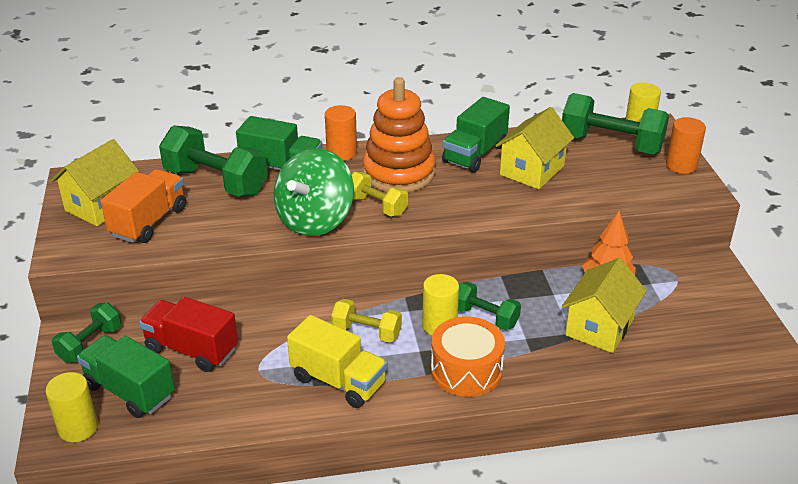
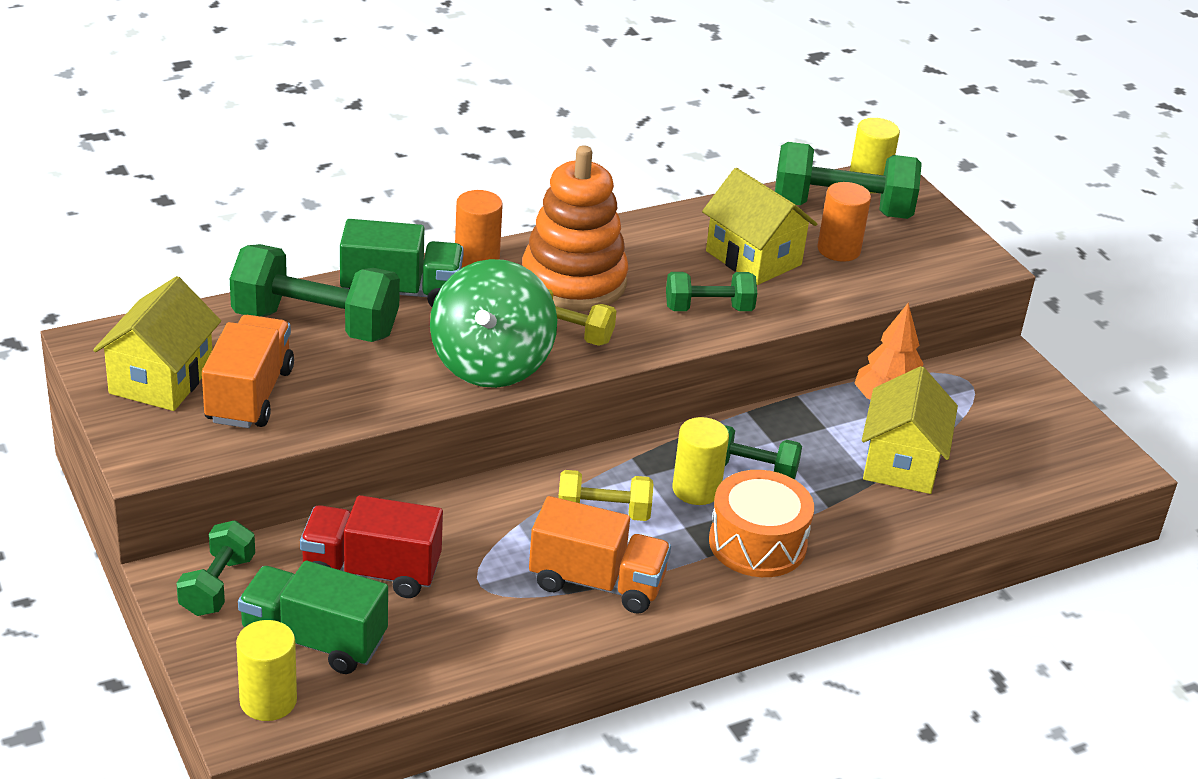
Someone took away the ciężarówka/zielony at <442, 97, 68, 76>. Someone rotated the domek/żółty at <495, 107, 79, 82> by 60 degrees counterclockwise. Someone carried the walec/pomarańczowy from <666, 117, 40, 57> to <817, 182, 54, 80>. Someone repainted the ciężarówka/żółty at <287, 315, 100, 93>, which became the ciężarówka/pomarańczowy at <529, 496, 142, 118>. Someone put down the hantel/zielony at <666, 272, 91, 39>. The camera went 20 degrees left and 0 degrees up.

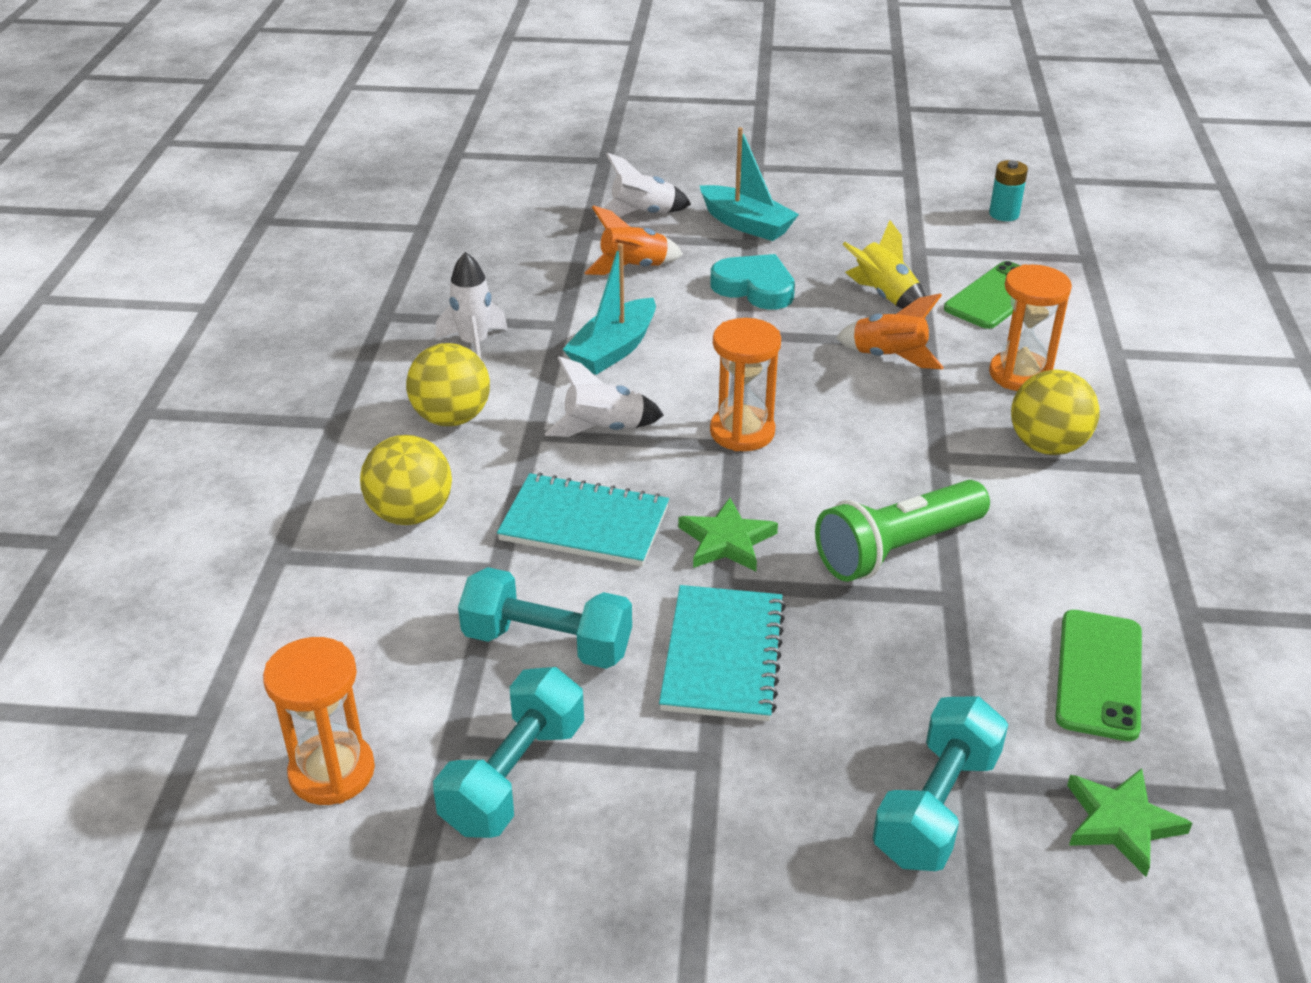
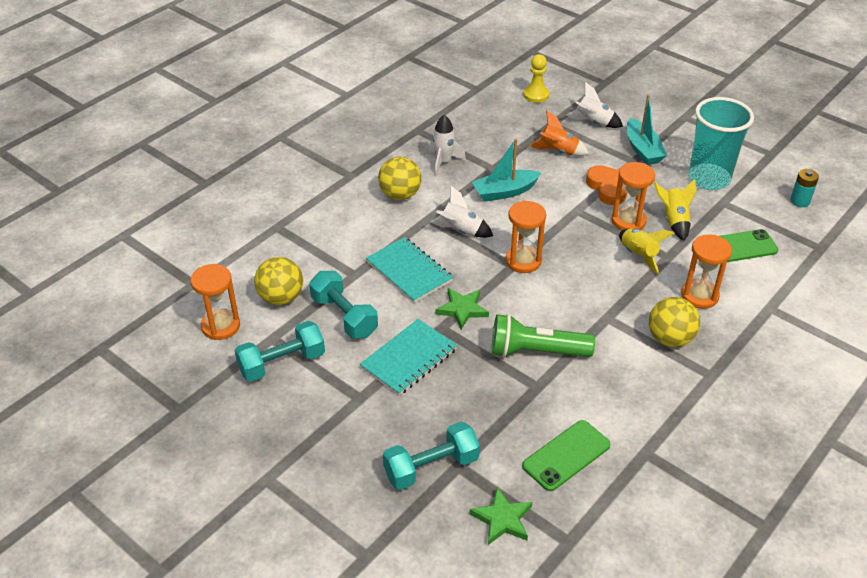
Someone repainted the serce/turkusowy at <710, 254, 85, 56>, which became the serce/pomarańczowy at <586, 165, 42, 40>. Someone repainted the rakieta/pomarańczowy at <836, 293, 108, 76>, which became the rakieta/żółty at <619, 228, 56, 46>. Someone carried the piłka/żółty from <360, 435, 92, 90> to <254, 257, 49, 48>. Someone put down the pionek/żółty at <523, 54, 26, 49>. Someone put down the szklanka/turkusowy at <688, 97, 66, 93>. Someone put down the klepsydra/pomarańczowy at <611, 162, 44, 68>. The camera went 35 degrees right and 5 degrees up.

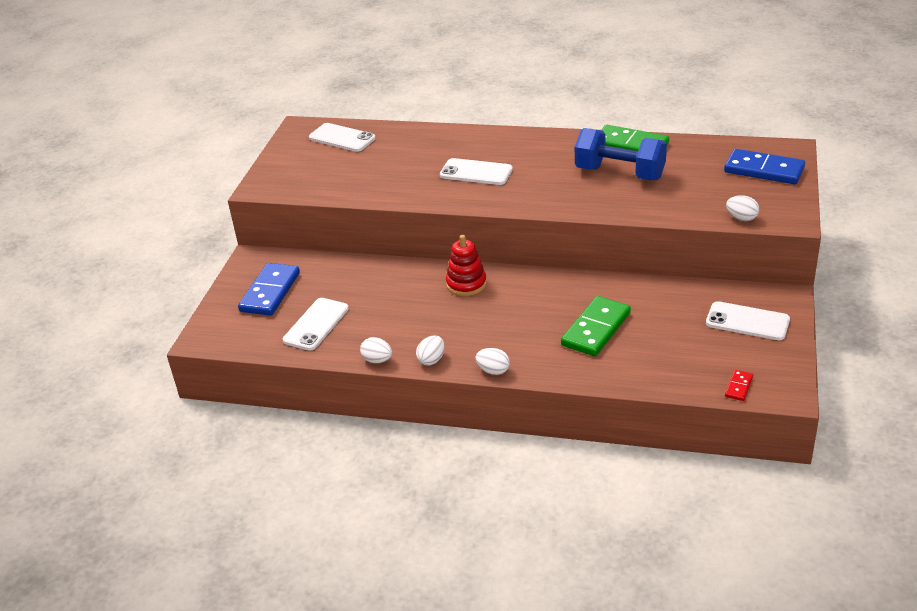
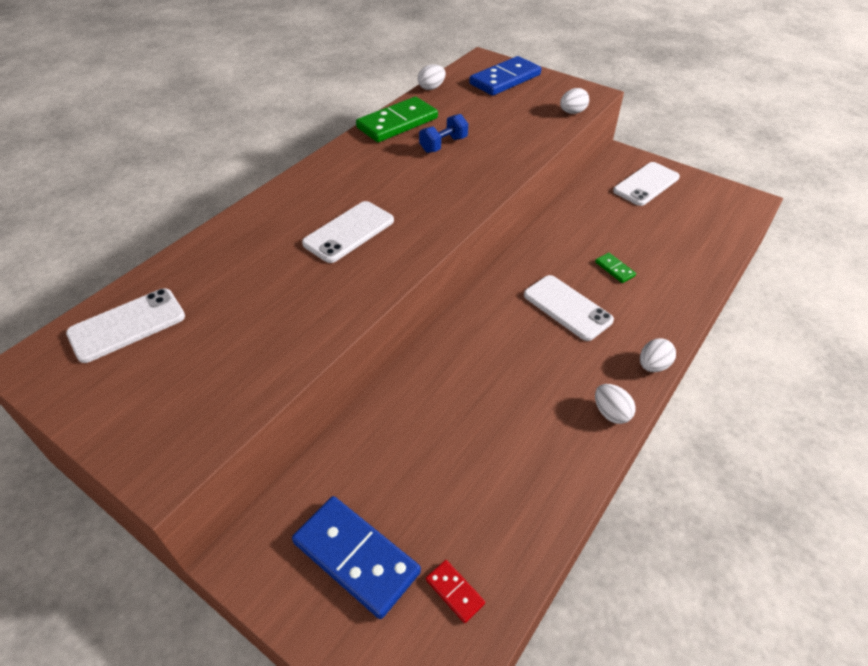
Someone scaled the hantel/niebieski at <575, 128, 92, 52> by 0.52. Someone took away the zabawka nakładanka/czerwony at <446, 235, 41, 61>. Someone scaled the kostka domina/zielony at <561, 296, 70, 60> by 0.46. Someone carried the telefon/biały from <283, 298, 66, 53> to <524, 275, 90, 66>. Someone carried the jajko/biały from <360, 337, 32, 26> to <418, 64, 28, 26>. Someone carried the kostka domina/czerwony from <725, 370, 28, 31> to <426, 560, 59, 63>. The camera went 70 degrees left and 10 degrees up.

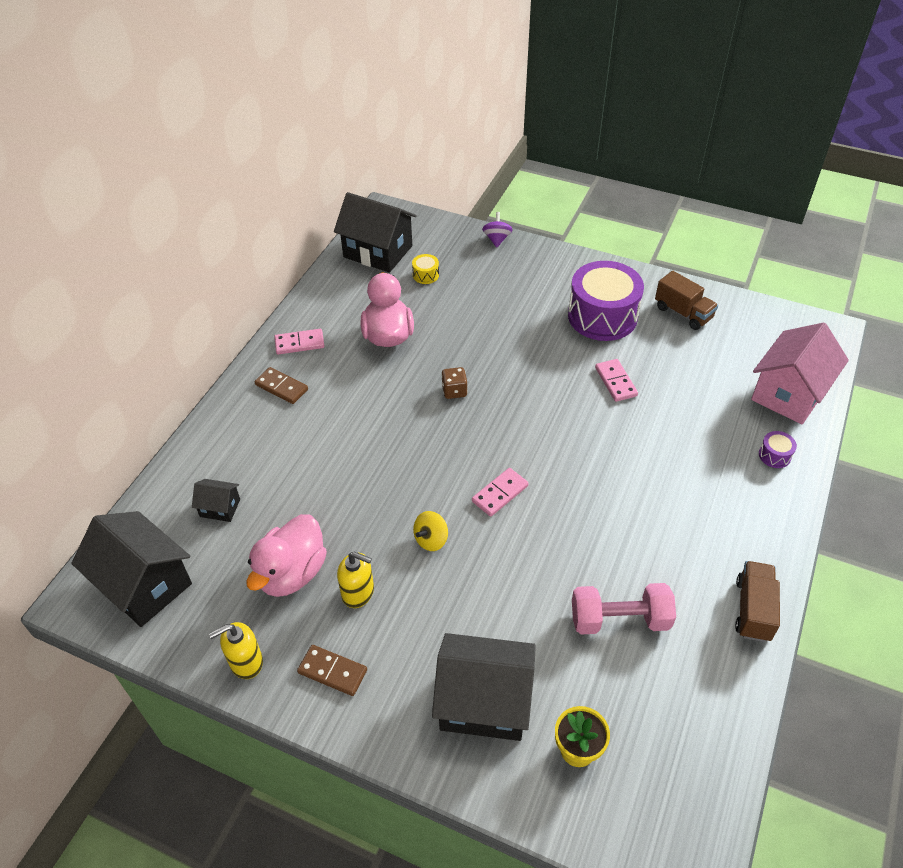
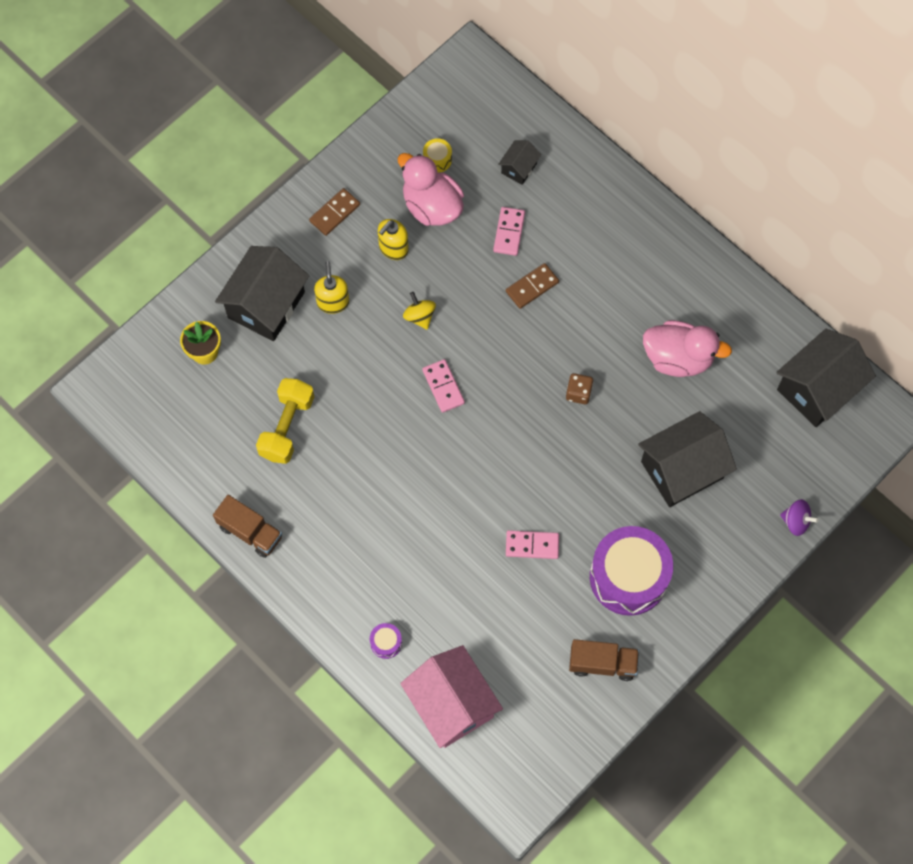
Someone carried the bęben/żółty from <412, 254, 27, 30> to <423, 138, 29, 35>. Someone rotated the ciężarówka/brązowy at <655, 271, 63, 59> by 150 degrees counterclockwise. Someone carried the kostka domina/różowy from <274, 329, 50, 25> to <493, 207, 32, 49>. Someone carried the kostka domina/brązowy from <255, 367, 53, 37> to <506, 263, 53, 46>. Someone carried the domek/czarny from <71, 511, 121, 116> to <638, 411, 99, 96>. Someone repainted the hantel/różowy at <572, 583, 104, 51>, which became the hantel/żółty at <256, 378, 58, 86>. Someone carried the dozownik mydła/żółty from <209, 622, 54, 57> to <314, 261, 35, 53>. The camera went 110 degrees right and 20 degrees up.

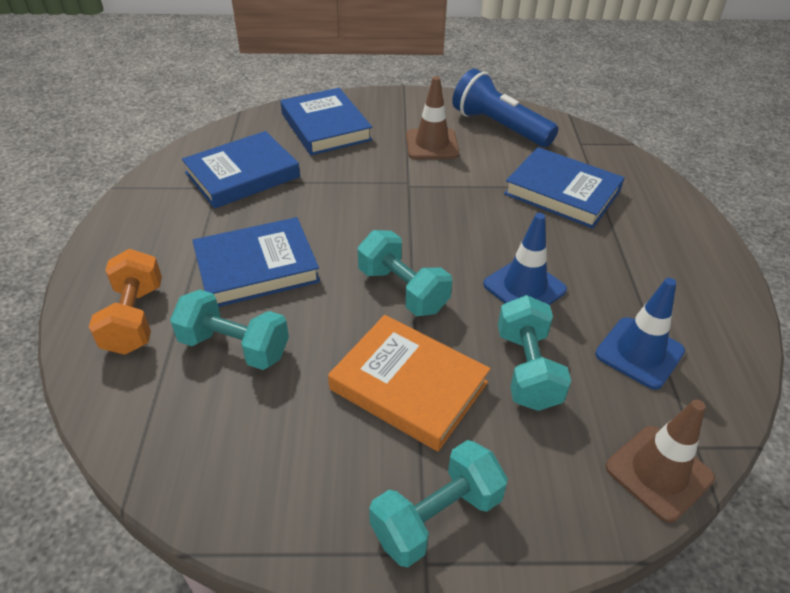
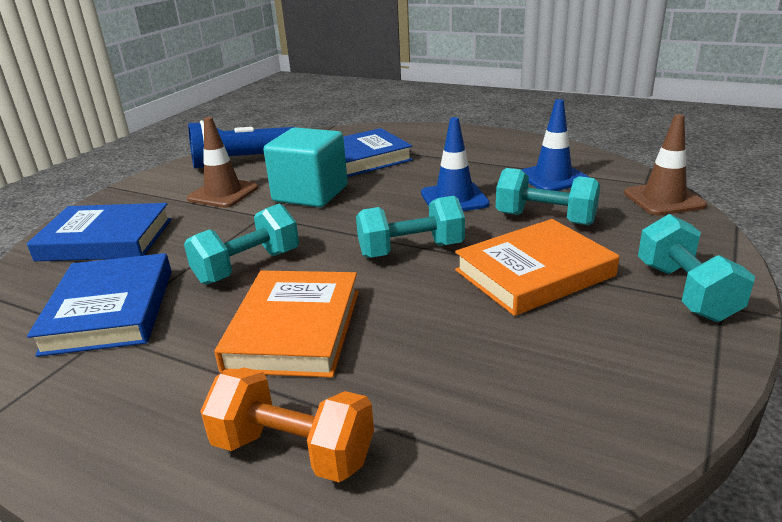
Someone repainted the książka/niebieski at <192, 217, 128, 90>, which became the książka/pomarańczowy at <214, 271, 145, 107>. Someone carried the hantel/turkusowy from <170, 290, 119, 80> to <184, 204, 115, 81>. Someone put down the sześcian/turkusowy at <263, 127, 85, 80>. The camera went 60 degrees left and 15 degrees down.

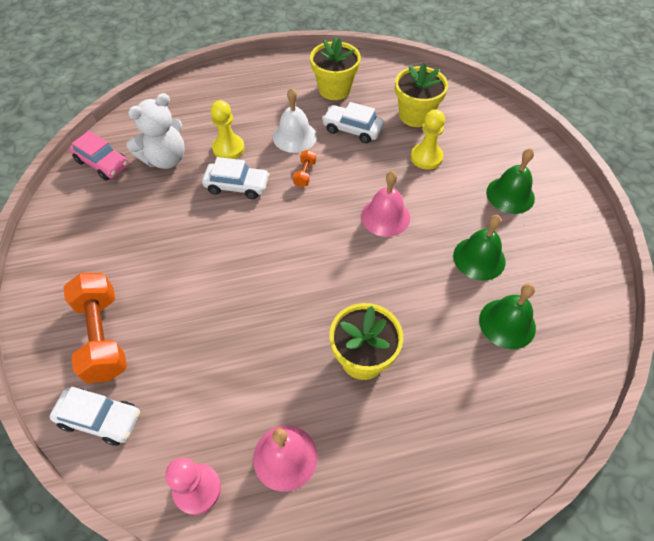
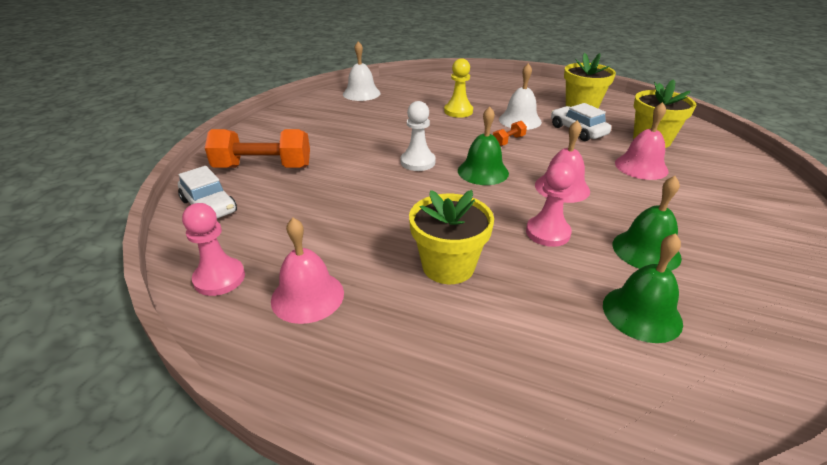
Someone took away the miś/biały at <127, 93, 58, 76>. Someone swapped the pionek/żółty at <411, 109, 34, 60> for the dzwonek/różowy at <615, 102, 53, 78>. Someone swapped the samochód/różowy at <69, 131, 60, 50> for the dzwonek/biały at <343, 41, 38, 60>. Someone carried the dzwonek/zielony from <486, 148, 49, 66> to <458, 107, 51, 78>. Someone took away the samochód/biały at <202, 157, 68, 42>. Someone rotated the hantel/pomarańczowy at <64, 273, 63, 111> by 75 degrees clockwise. Someone put down the pionek/biały at <401, 101, 35, 70>. Someone put down the pionek/różowy at <526, 162, 49, 85>. The camera went 35 degrees right and 20 degrees down.

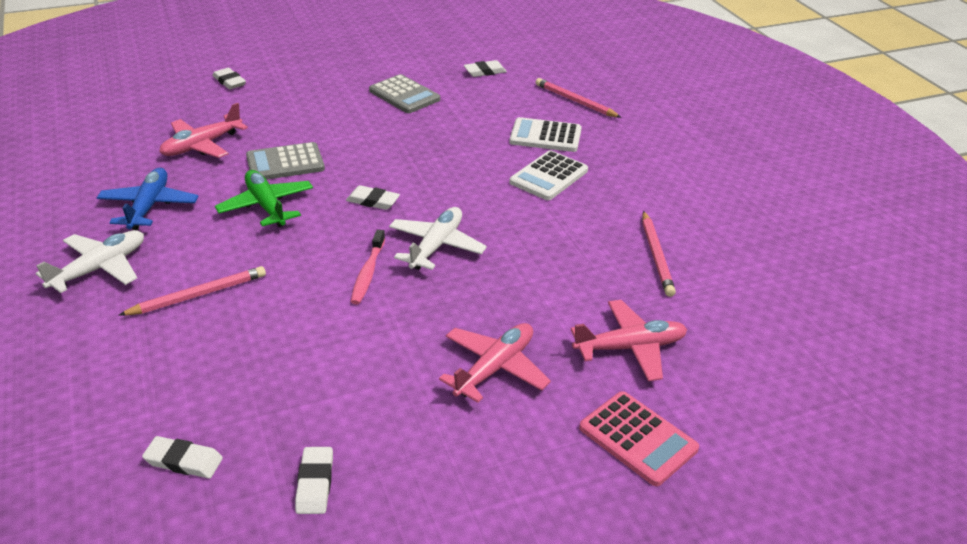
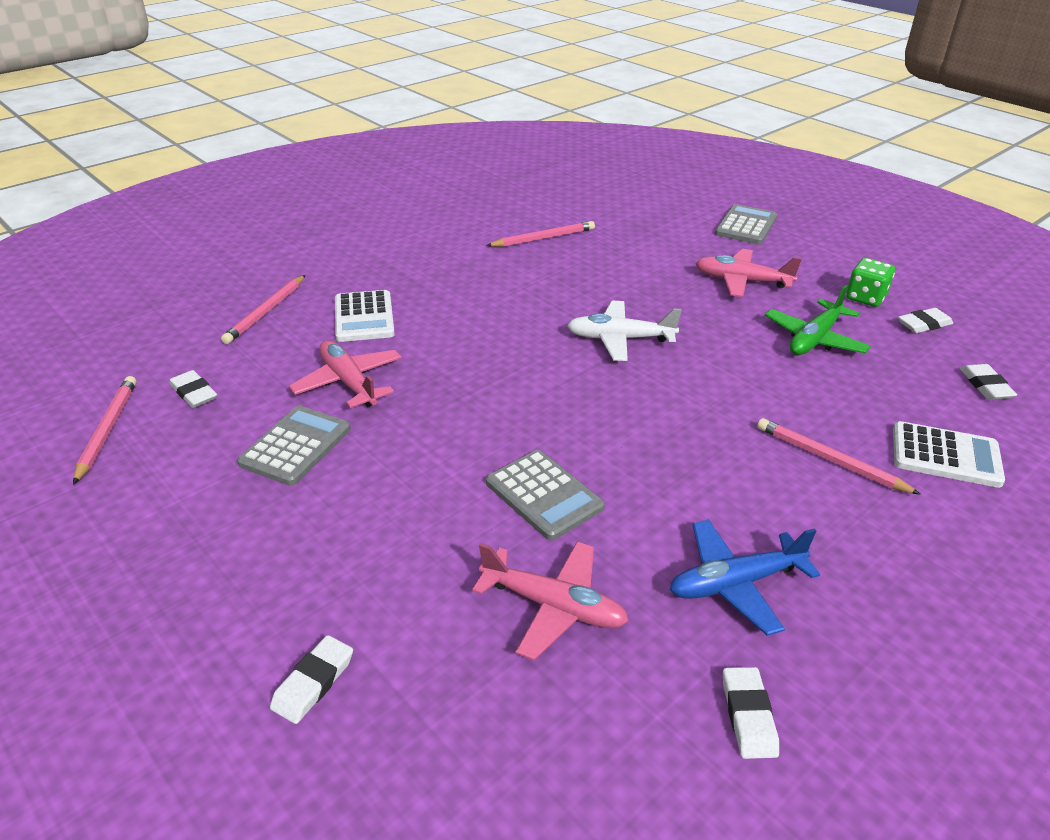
Someone carried the kalkulator/biały from <509, 150, 79, 50> to <893, 421, 112, 67>. Someone carried the samolot/zielony from <215, 170, 98, 57> to <765, 285, 106, 70>. Someone carried the gumka do mazania/biały from <346, 185, 54, 25> to <723, 667, 56, 92>. Someone took away the samolot/biały at <36, 230, 108, 63>. Someone took away the szczoteczka do zębów/różowy at <351, 230, 34, 75>. Someone carried the samolot/różowy from <571, 300, 116, 81> to <289, 340, 113, 68>. Someone repainted the kalkulator/różowy at <579, 391, 120, 95>, which became the kalkulator/szary at <715, 204, 62, 40>. Someone put down the kostka do gry/zielony at <846, 258, 49, 49>. Someone put down the ołówek/różowy at <73, 376, 63, 109>. The camera went 110 degrees left and 0 degrees up.

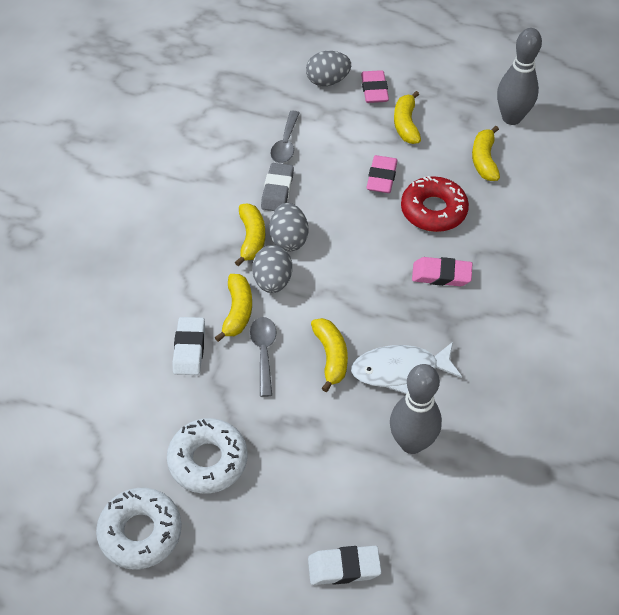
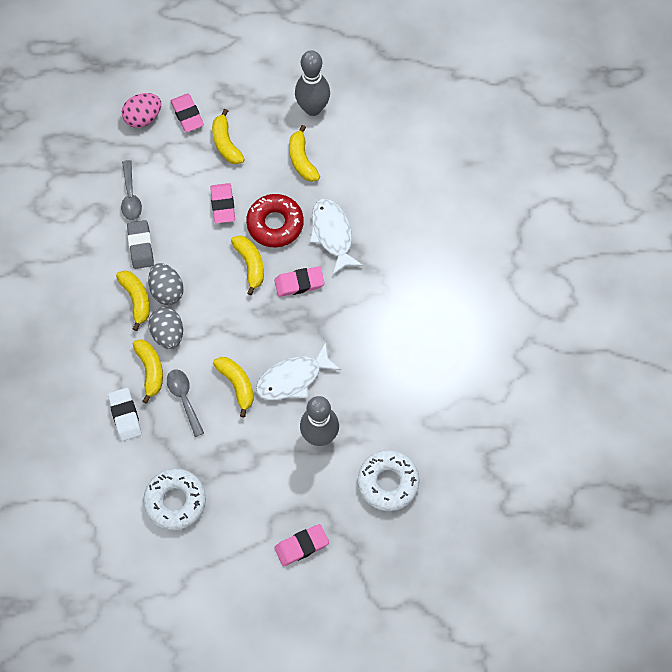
Someone repainted the jajko/szary at <306, 51, 45, 35>, which became the jajko/różowy at <122, 93, 39, 35>. Someone carried the donut/biały from <96, 488, 86, 81> to <358, 450, 62, 61>. Someone repainted the gumka do mazania/biały at <308, 546, 73, 39>, which became the gumka do mazania/różowy at <274, 524, 55, 42>. Someone put down the ryba/biały at <310, 199, 53, 76>. Someone put down the banan/żółty at <231, 235, 33, 60>. The camera went 20 degrees left and 15 degrees up.

